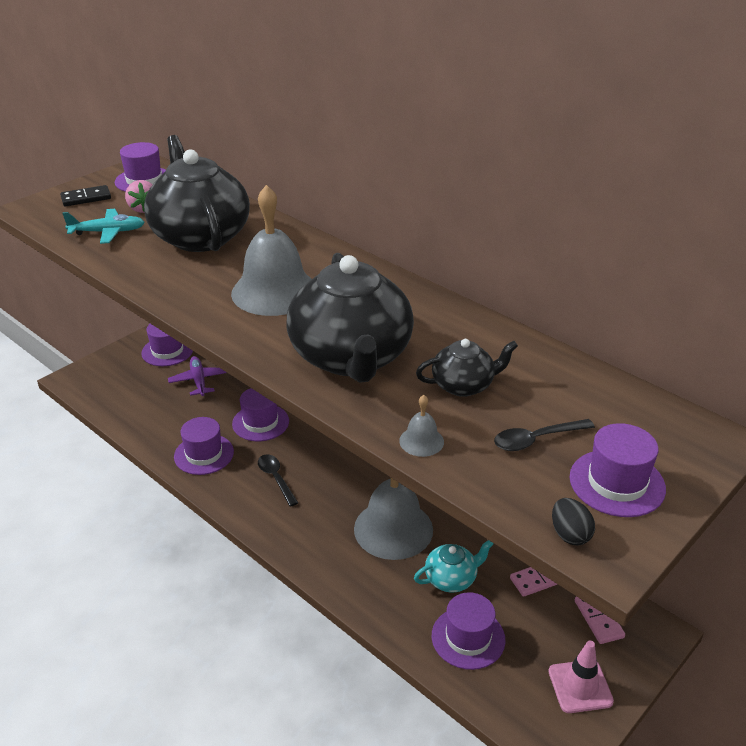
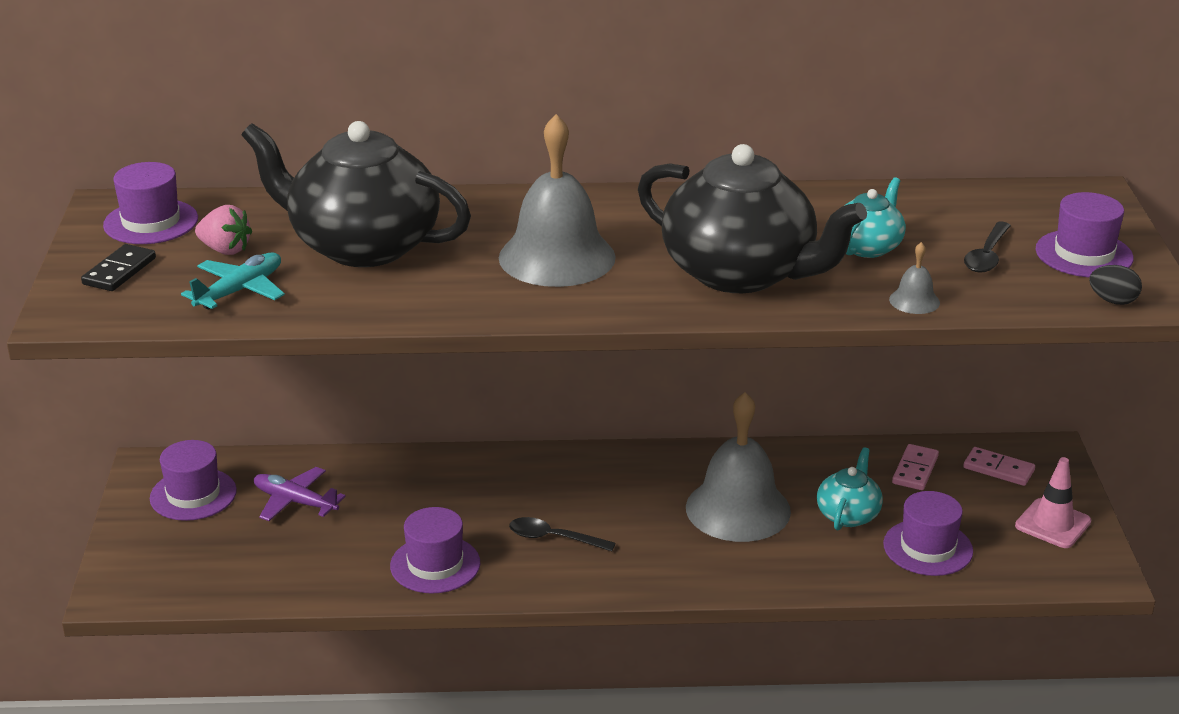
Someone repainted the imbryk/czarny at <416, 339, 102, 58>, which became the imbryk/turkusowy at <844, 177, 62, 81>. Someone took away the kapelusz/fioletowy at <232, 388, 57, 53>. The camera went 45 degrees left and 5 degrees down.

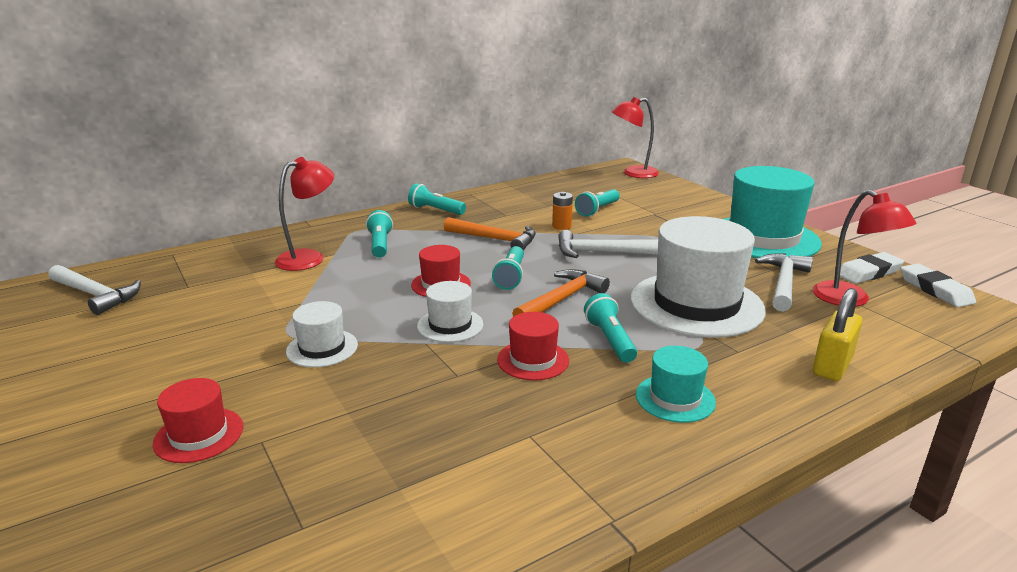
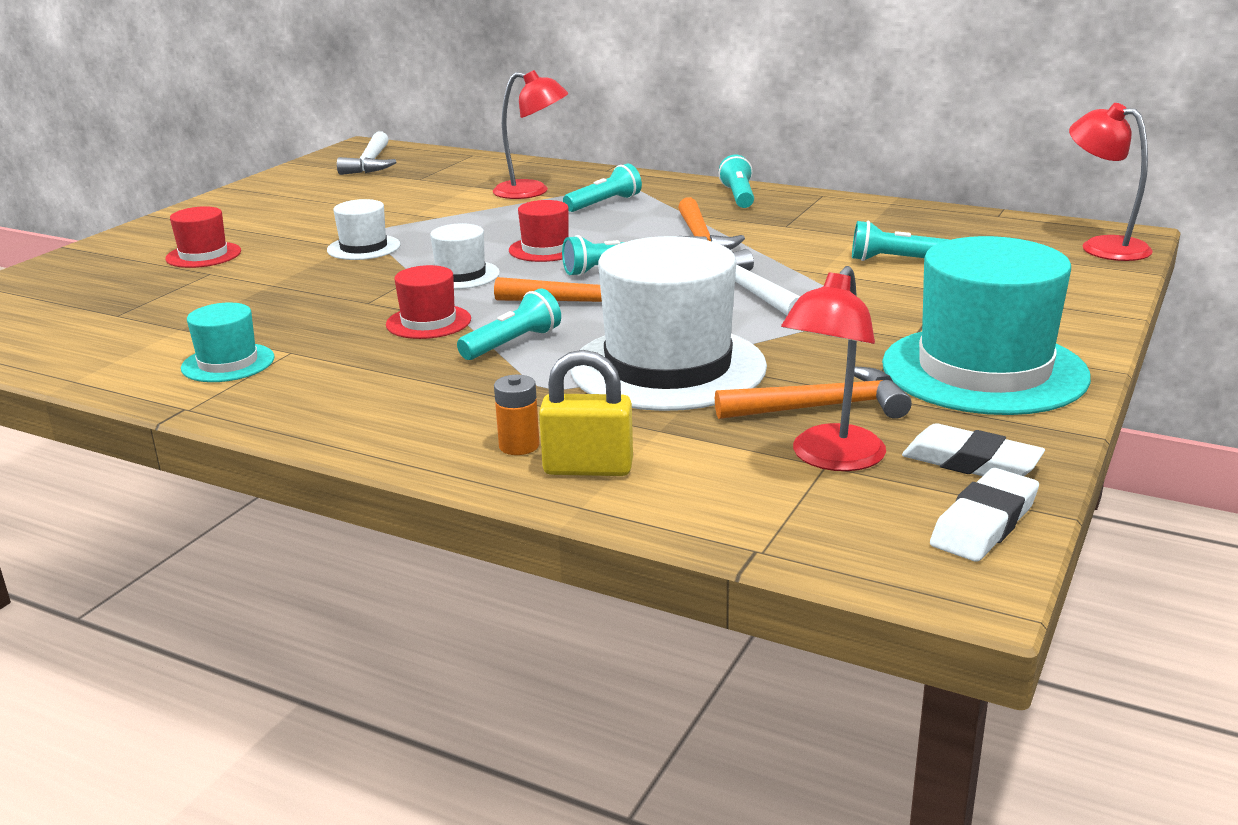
Someone carried the bateria/pomarańczowy from <552, 192, 21, 38> to <494, 375, 46, 80>. Someone repainted the młotek/biały at <755, 253, 58, 59>, which became the młotek/pomarańczowy at <715, 366, 197, 53>. Someone carried the kapelusz/turkusowy from <636, 346, 80, 77> to <181, 302, 94, 80>. The camera went 60 degrees right and 0 degrees up.

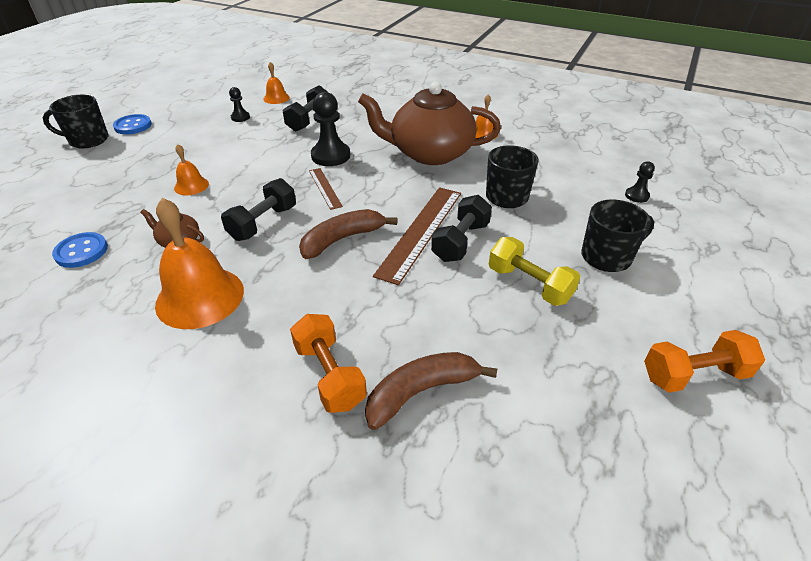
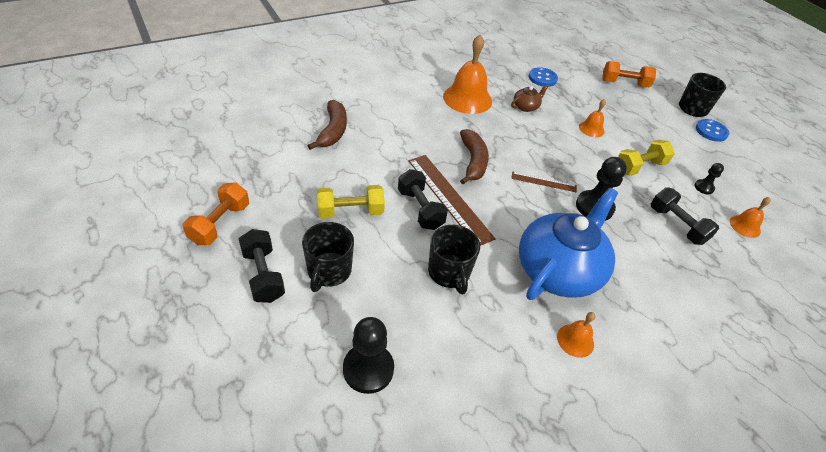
Someone repainted the imbryk/brązowy at <358, 82, 143, 83>, which became the imbryk/niebieski at <519, 188, 99, 112>. Someone scaled the pionek/czarny at <625, 161, 30, 42> by 1.89. Someone carried the hantel/czarny from <221, 178, 75, 63> to <239, 229, 46, 74>. Someone carried the hantel/pomarańczowy from <290, 314, 77, 99> to <602, 61, 54, 26>. Someone put down the hantel/żółty at <618, 140, 57, 36>. The camera went 120 degrees right and 5 degrees up.

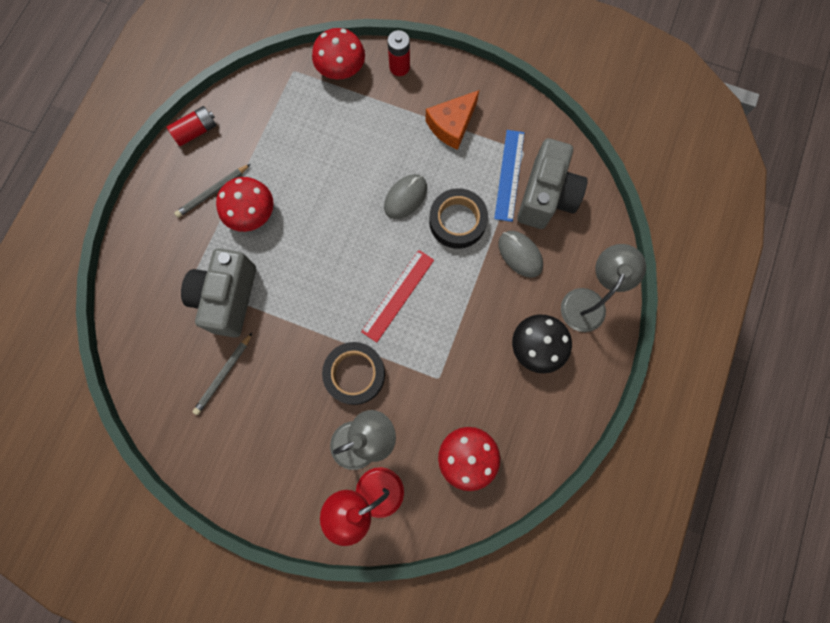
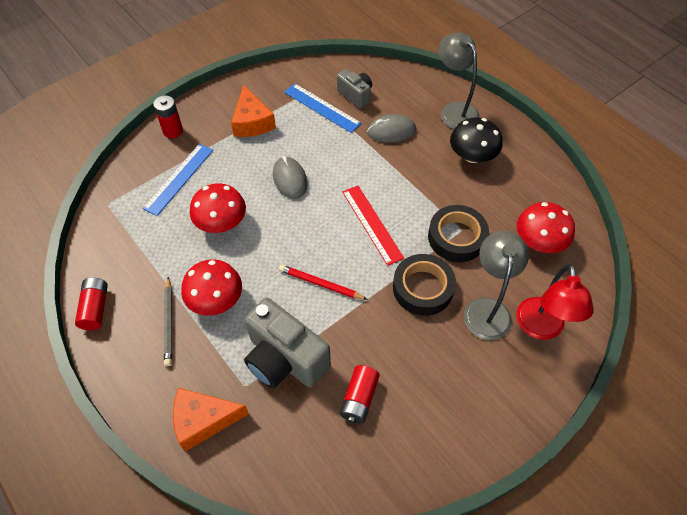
Someone carried the grzyb/czerwony from <312, 28, 53, 52> to <190, 183, 56, 50>. Someone scaled the aparat fotograficzny/szary at <517, 138, 71, 91> by 0.56. Someone carried the taśma klejąca/czarny from <429, 188, 59, 61> to <428, 205, 61, 57>. Someone swapped the ołówek/szary at <192, 333, 60, 82> for the bateria/czerwony at <340, 365, 40, 59>. Someone put down the linijka/niebieski at <142, 144, 71, 72>. Someone put down the ołówek/czerwony at <279, 265, 89, 35>. Someone put down the ser/pomarańczowy at <173, 388, 76, 63>. The camera went 60 degrees left and 20 degrees down.

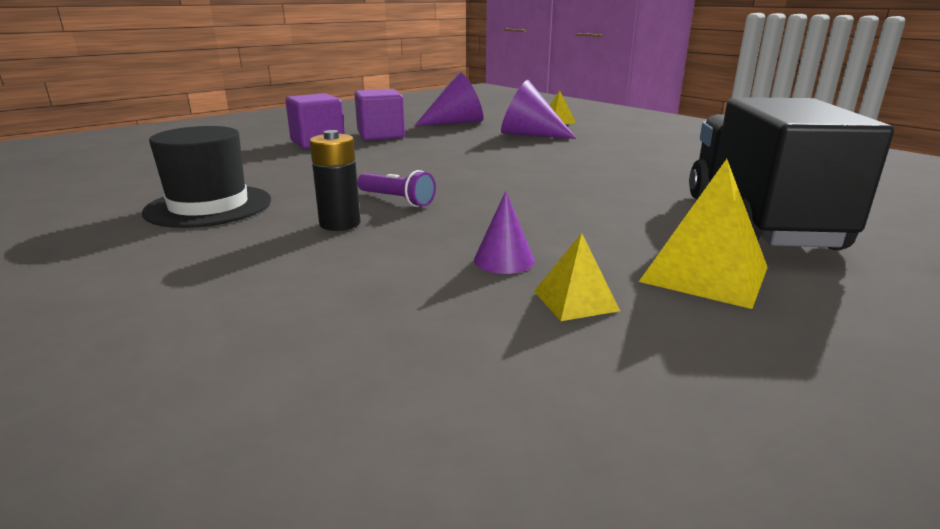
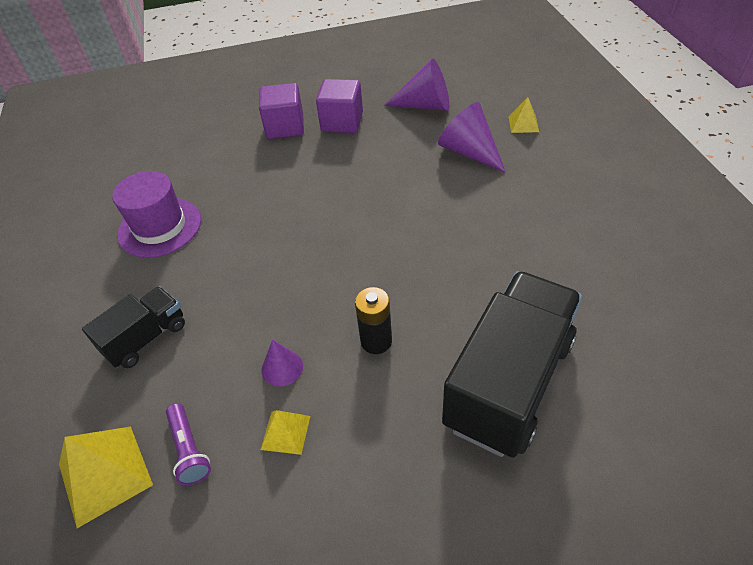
Someone repainted the kapelusz/czarny at <142, 126, 129, 102>, which became the kapelusz/fioletowy at <112, 171, 89, 87>. Someone carried the bateria/czarny from <309, 130, 52, 101> to <355, 287, 37, 67>. Someone carried the piramida/żółty from <639, 159, 129, 150> to <59, 426, 94, 102>. Someone carried the latarka/fioletowy from <357, 170, 79, 37> to <166, 403, 45, 82>. Someone put down the ciężarówka/czarny at <82, 286, 103, 82>. The camera went 30 degrees right and 25 degrees up.

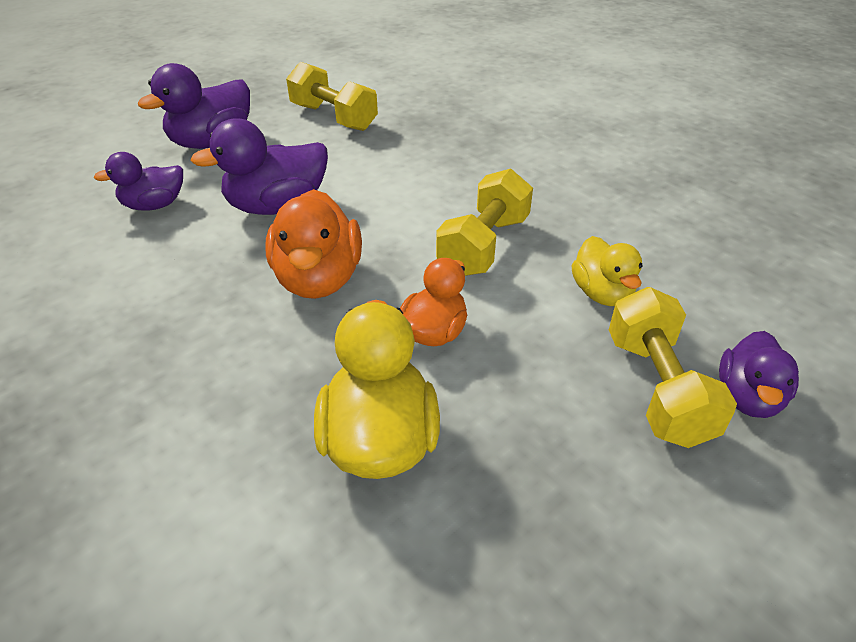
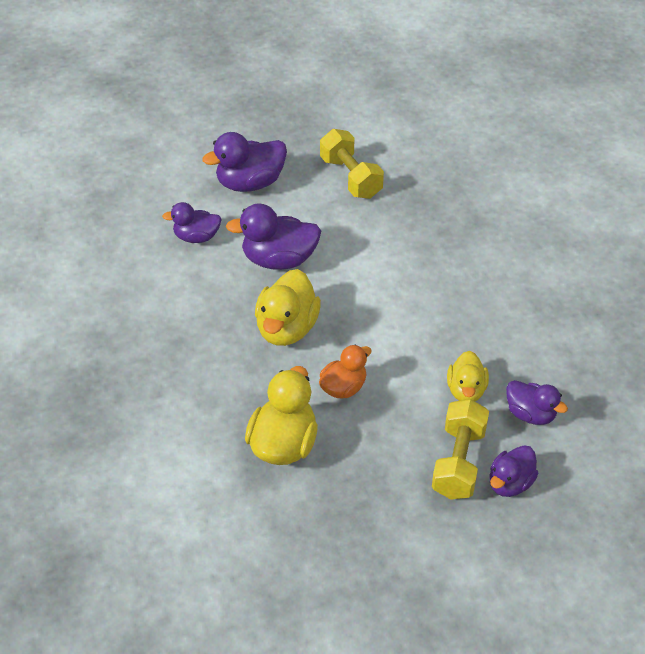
Someone took away the hantel/żółty at <436, 168, 97, 108>. Someone repainted the kaczka/pomarańczowy at <265, 189, 97, 110>, which became the kaczka/żółty at <255, 269, 66, 77>. Someone put down the kaczka/fioletowy at <506, 380, 62, 45>. The camera went 20 degrees right and 5 degrees up.

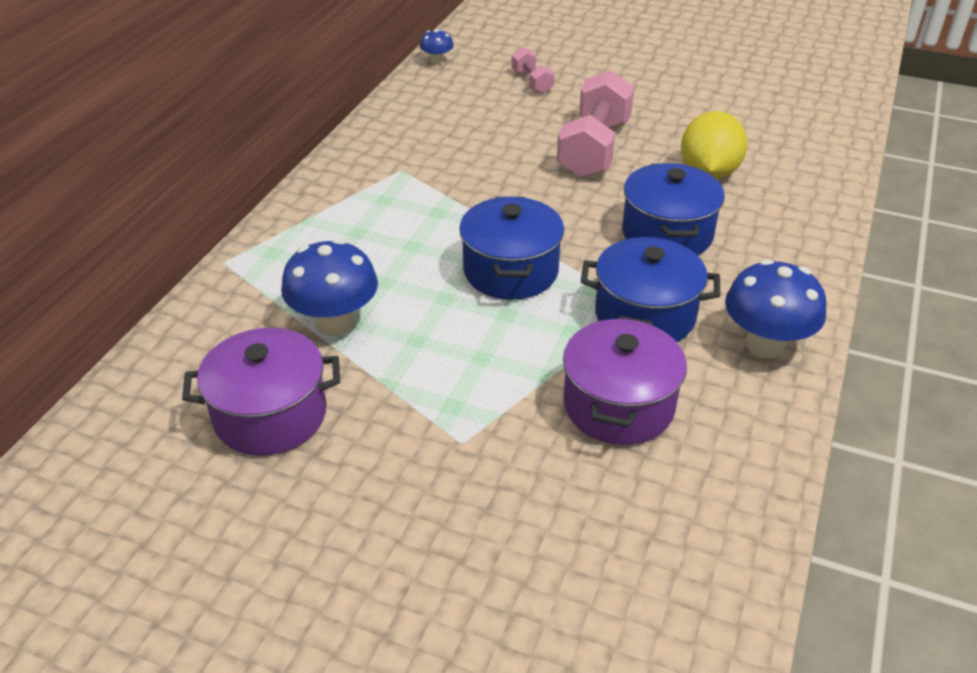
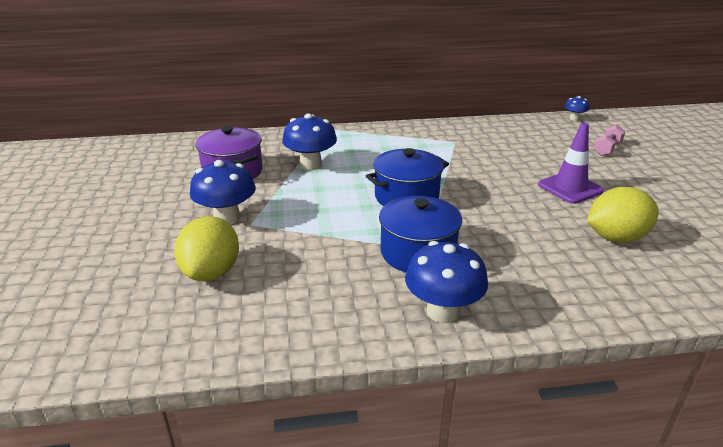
Someone swapped the hantel/różowy at <557, 70, 77, 108> for the pachołek/fioletowy at <538, 122, 66, 82>. Someone took away the garnek/niebieski at <622, 163, 103, 92>. Someone took away the garnek/fioletowy at <563, 316, 124, 129>. Someone put down the grzyb/niebieski at <190, 160, 66, 65>. Someone put down the cytryna/żółty at <174, 216, 65, 65>. The camera went 60 degrees right and 10 degrees down.

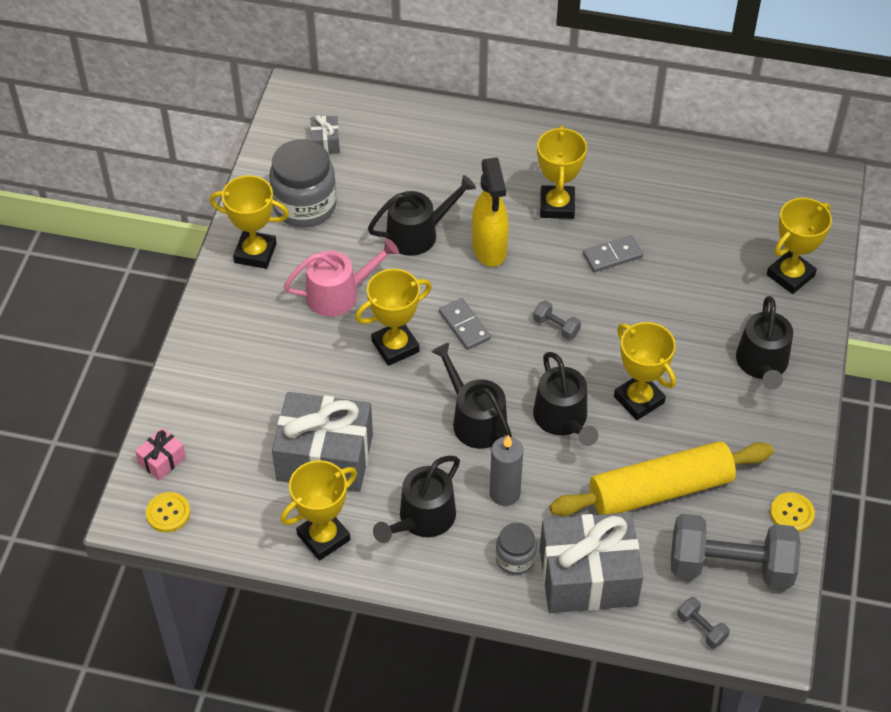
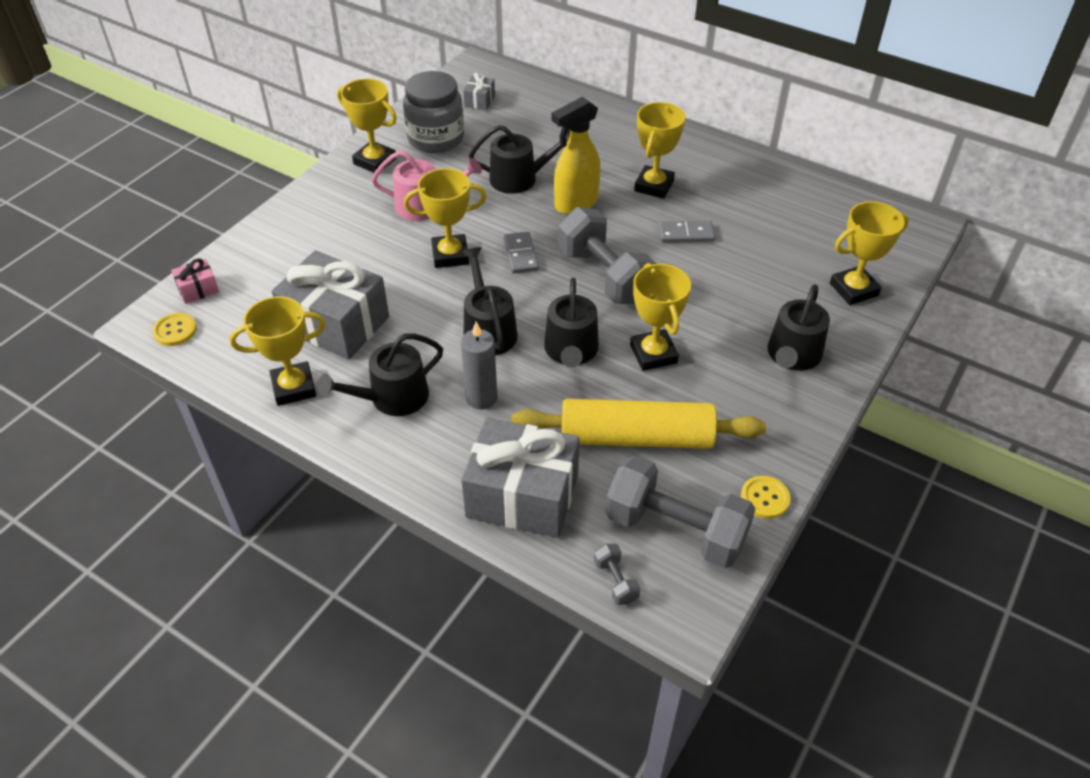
Someone rotated the spryskiwacz/żółty at <472, 158, 37, 109> by 45 degrees clockwise. Someone scaled the hantel/szary at <533, 301, 48, 39> by 2.40. Someone took away the słoik/szary at <496, 523, 41, 52>. The camera went 20 degrees right and 5 degrees down.

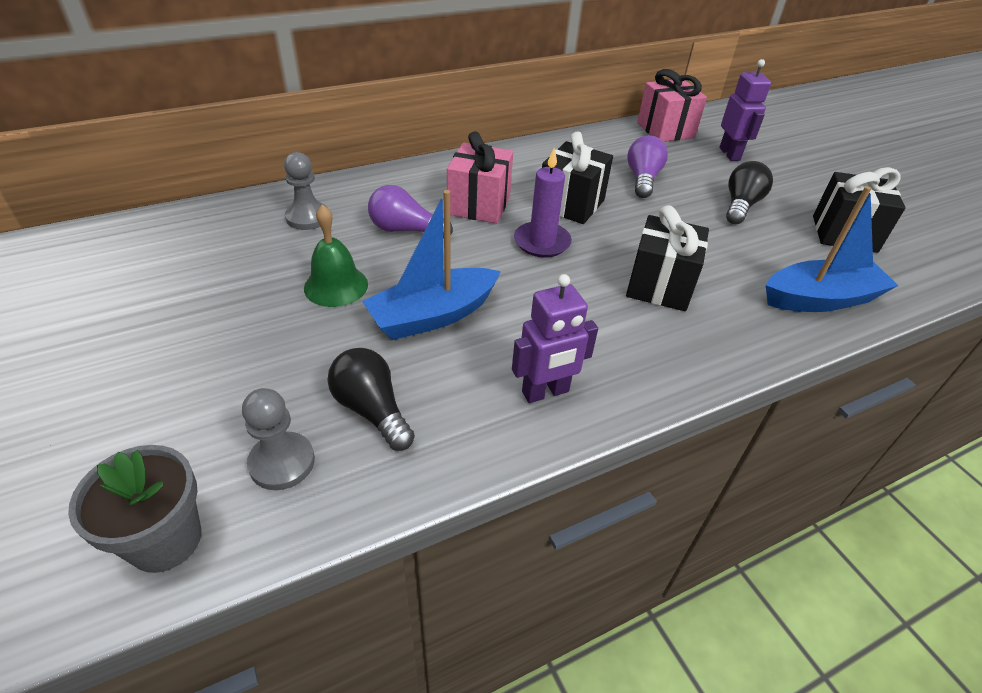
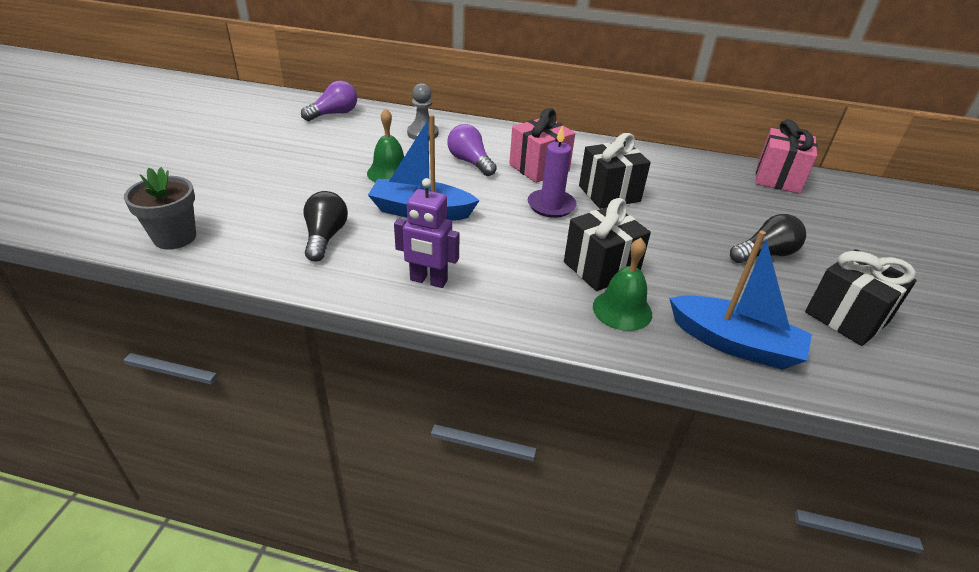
Someone took away the robot/fioletowy at <719, 59, 52, 102>. Someone carried the żarówka/fioletowy from <627, 135, 41, 63> to <301, 81, 56, 40>. Someone took away the pionek/szary at <242, 388, 73, 102>. Someone put down the dzwonek/zielony at <593, 238, 59, 93>. The camera went 40 degrees right and 5 degrees down.

